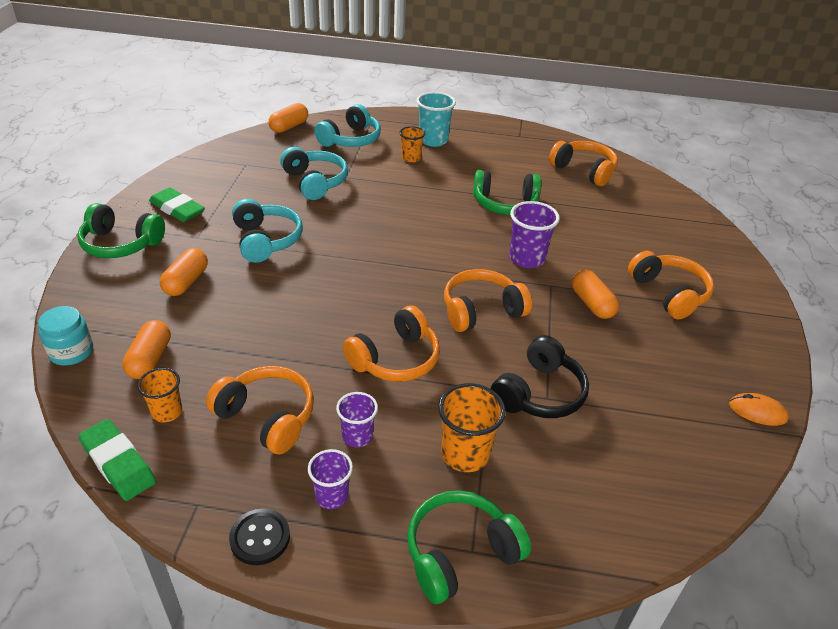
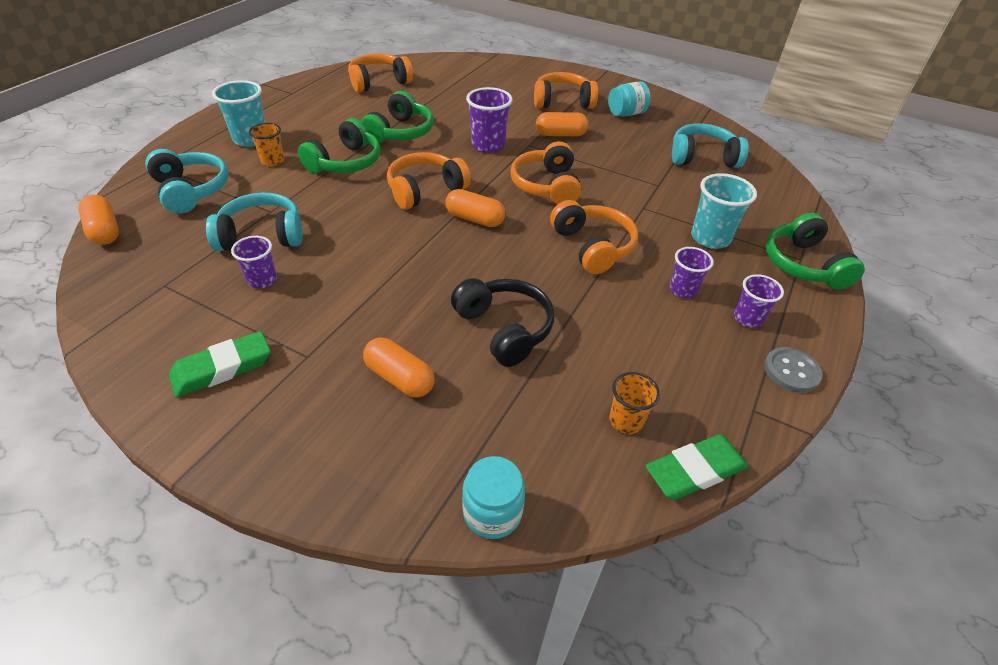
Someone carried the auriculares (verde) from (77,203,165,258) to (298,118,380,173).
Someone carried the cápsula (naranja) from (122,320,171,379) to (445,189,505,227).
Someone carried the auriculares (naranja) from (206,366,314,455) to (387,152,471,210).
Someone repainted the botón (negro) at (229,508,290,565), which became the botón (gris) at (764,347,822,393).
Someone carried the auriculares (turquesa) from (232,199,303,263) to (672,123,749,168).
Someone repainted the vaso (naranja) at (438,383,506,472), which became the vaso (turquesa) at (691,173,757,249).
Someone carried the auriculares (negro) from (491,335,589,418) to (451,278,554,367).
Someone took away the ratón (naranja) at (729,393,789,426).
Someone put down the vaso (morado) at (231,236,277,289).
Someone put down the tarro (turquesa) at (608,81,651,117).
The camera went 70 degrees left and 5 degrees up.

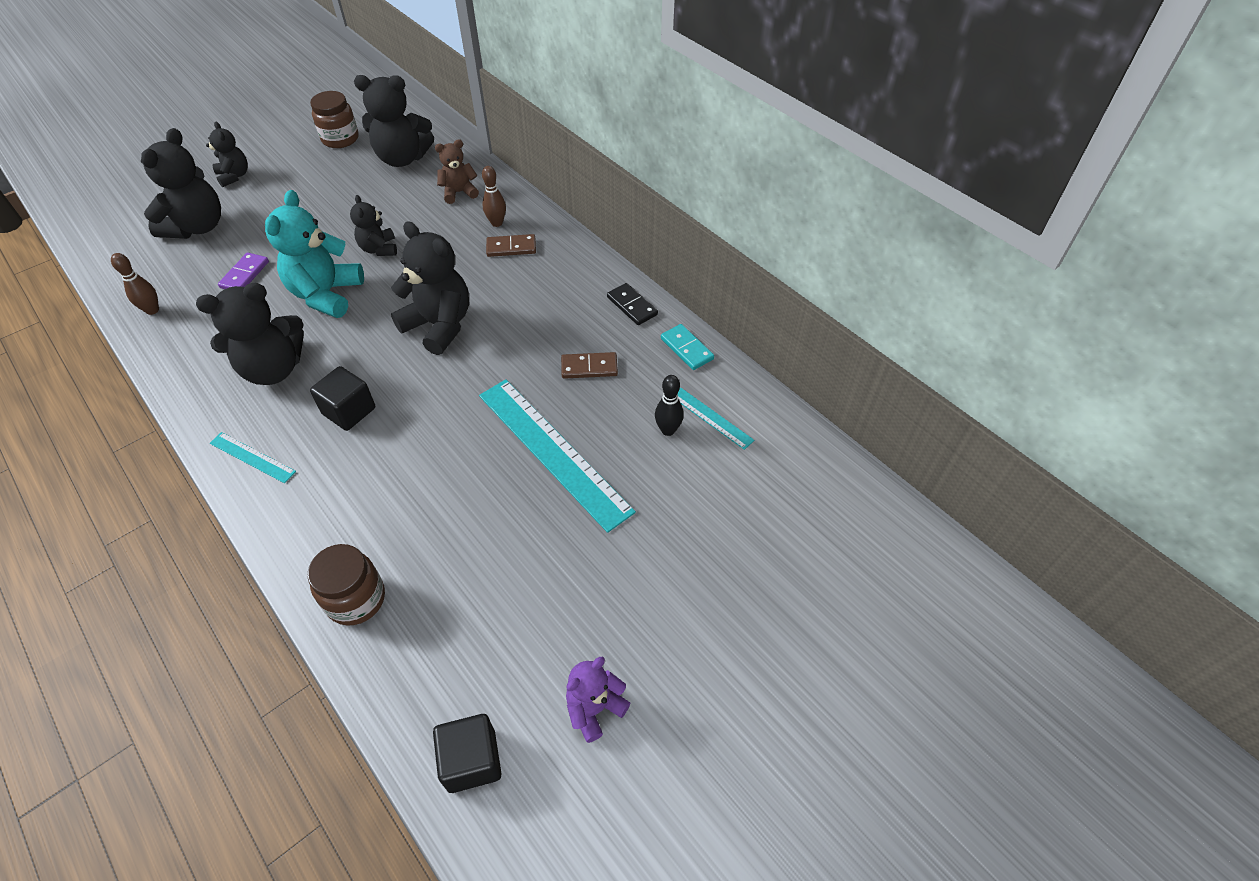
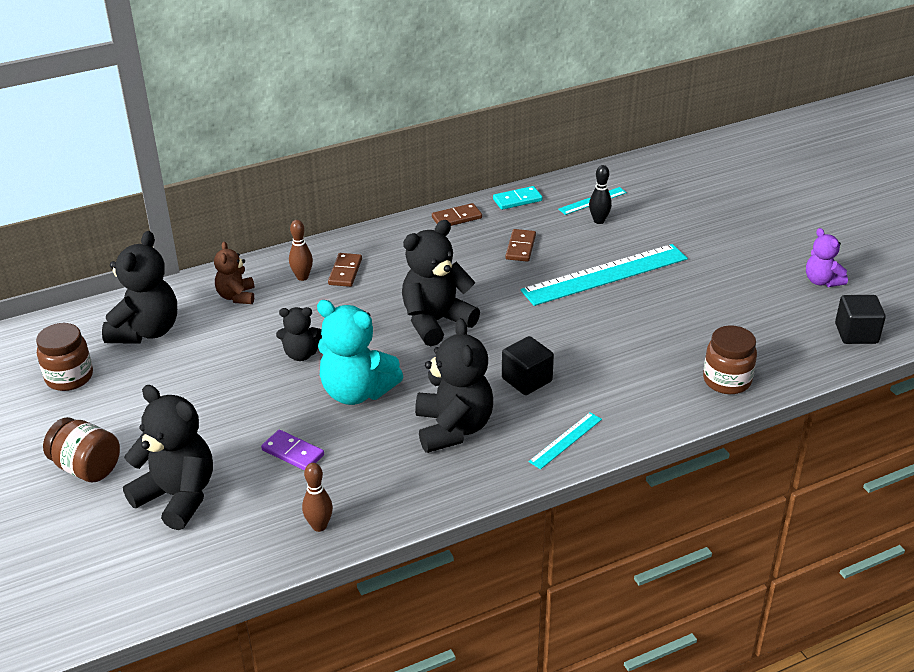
Someone swapped the osito (negro) at (206,122,248,187) for the tarro (marrón) at (43,417,120,482).
Someone repainted the ficha de dominó (negro) at (607,283,658,325), which became the ficha de dominó (marrón) at (432,203,482,226).
The camera went 75 degrees left and 15 degrees down.

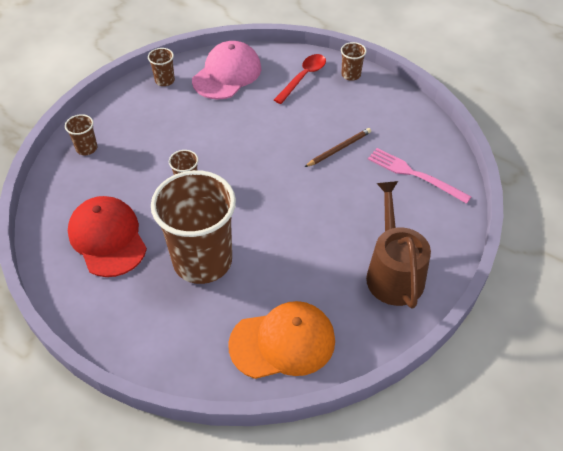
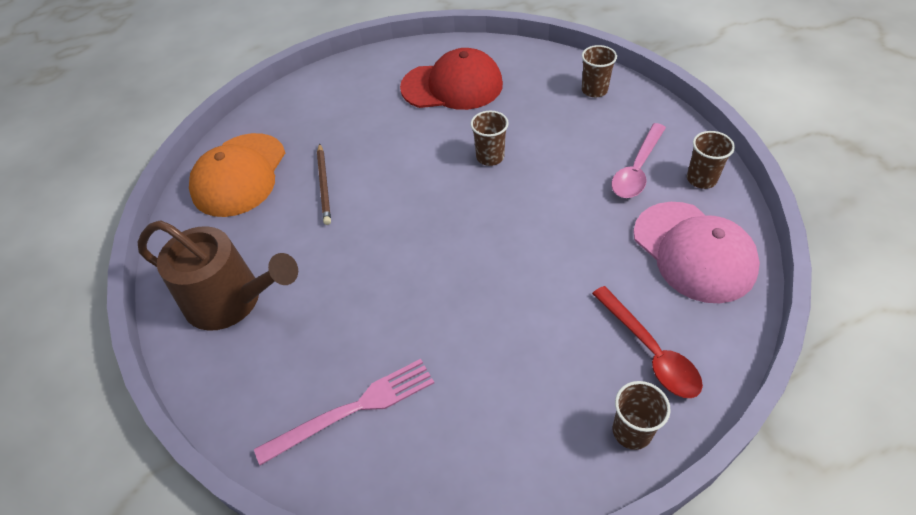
Someone took away the vaso (marrón) at (151,170,236,284).
Someone carried the lápiz (marrón) from (305,128,371,167) to (317,143,331,225).
Someone put down the cuchara (rosa) at (611,123,666,198).
The camera went 120 degrees right and 0 degrees up.

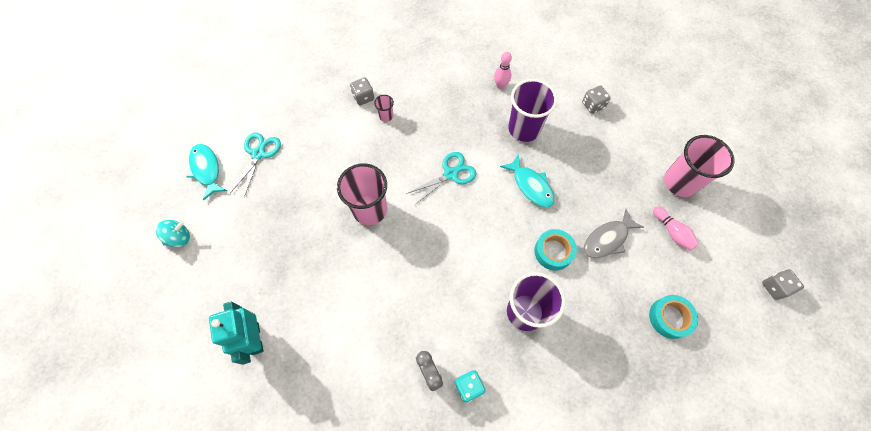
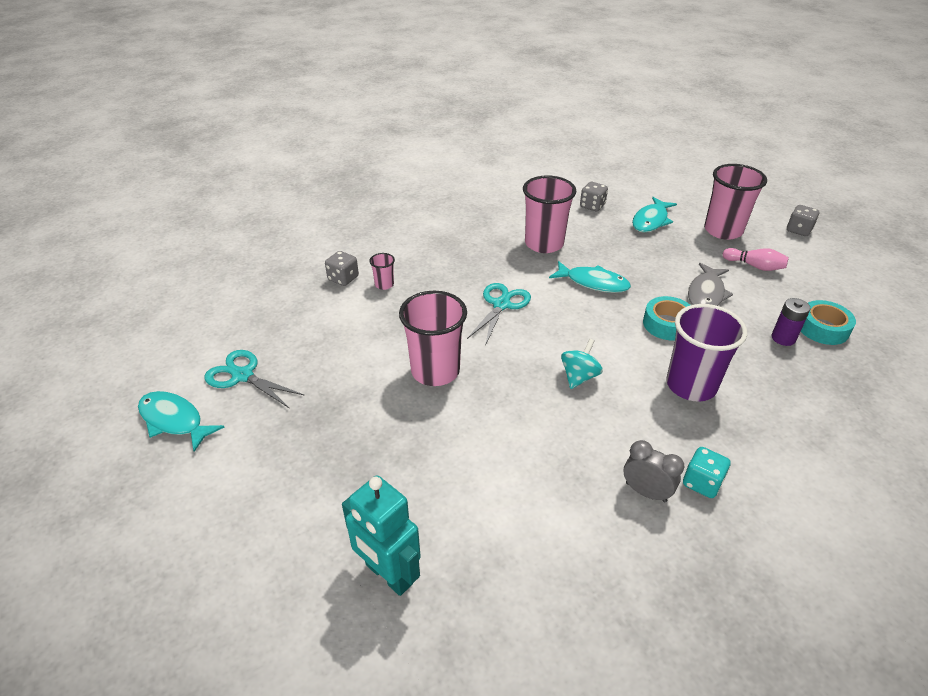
Someone carried the peonza (turquesa) from (156,220,190,247) to (561,339,603,389).
Someone rotated the tijeras (turquesa) at (230,132,281,197) by 45 degrees counterclockwise.
Someone took away the bolo (rosa) at (494,52,512,89).
Someone repainted the vaso (morado) at (508,79,557,142), which became the vaso (rosa) at (523,176,577,253).
Someone carried the dado (gris) from (762,269,804,300) to (787,205,819,236).
Someone put down the pez (turquesa) at (632,197,677,233).
Someone put down the pila (morado) at (772,298,811,346).
The camera went 30 degrees left and 25 degrees down.

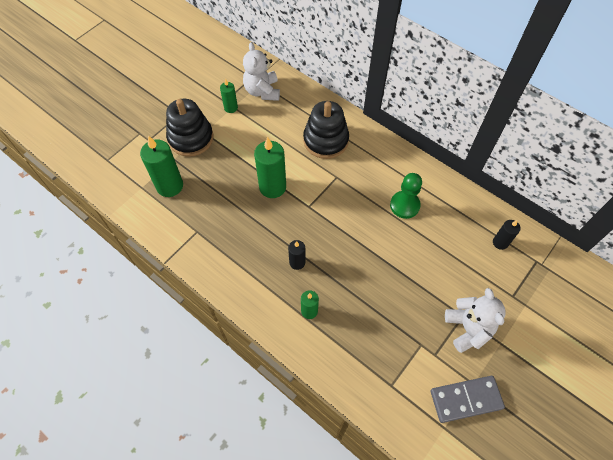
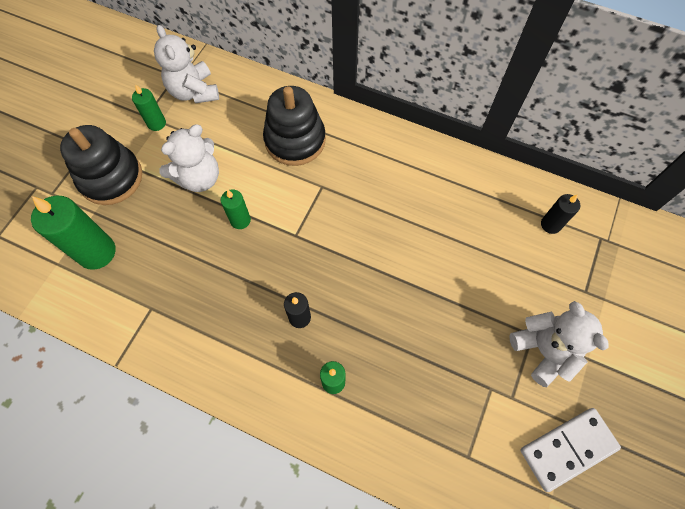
Someone scaled the vela (verde) at (254,137,286,198) by 0.55.
Someone took away the peón (verde) at (390,173,422,219).
Someone repainted the ficha de dominó (gris) at (430,376,505,423), which became the ficha de dominó (blanco) at (520,408,621,492).
Someone put down the osito (blanco) at (159,124,219,192).
The camera went 15 degrees left and 5 degrees up.

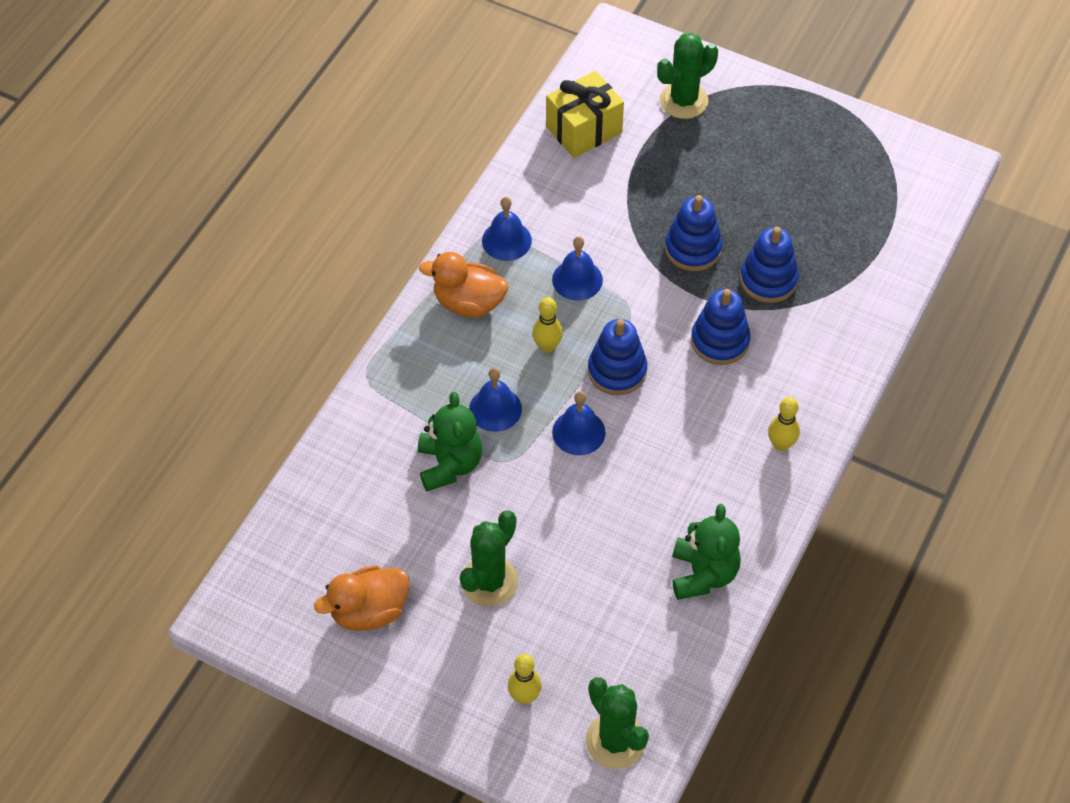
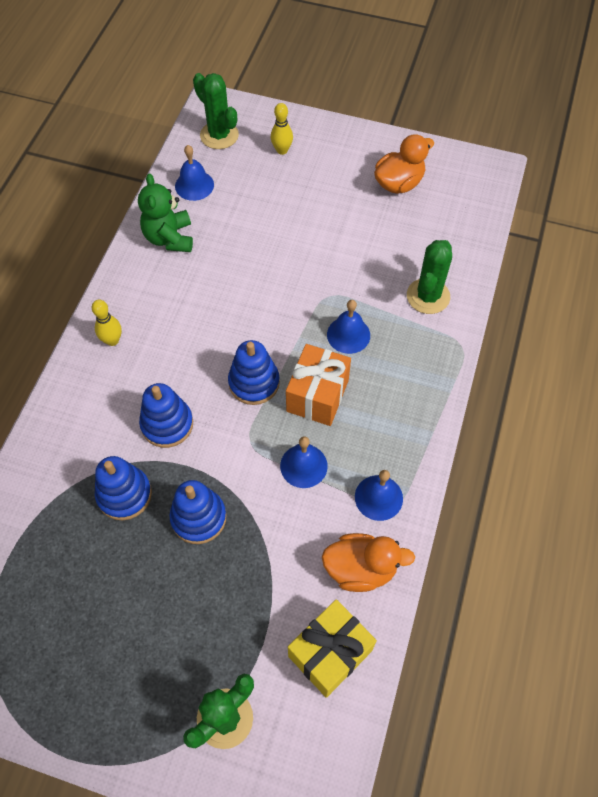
Someone took away the osito (verde) at (418,392,482,491).
Someone carried the pato (naranja) from (419,252,508,317) to (322,533,415,592).
Someone carried the cactus (verde) from (460,511,518,607) to (407,240,452,314).
Someone swapped the bolo (amarillo) at (532,297,563,353) for the regalo (naranja) at (286,344,351,426).
Someone carried the campana (azul) from (552,391,606,455) to (175,145,214,201).
The camera went 170 degrees right and 5 degrees up.

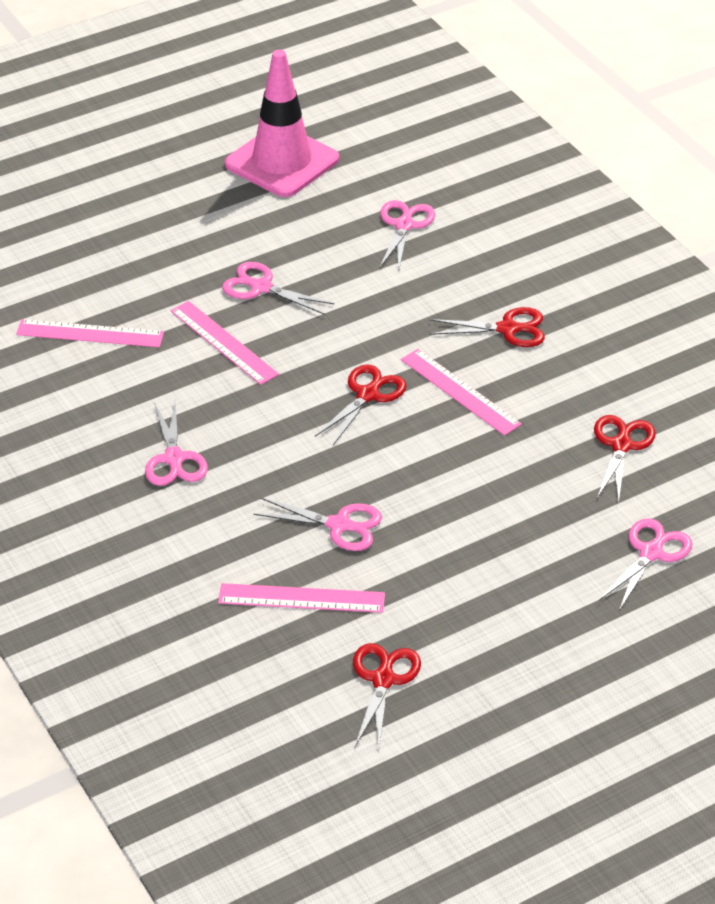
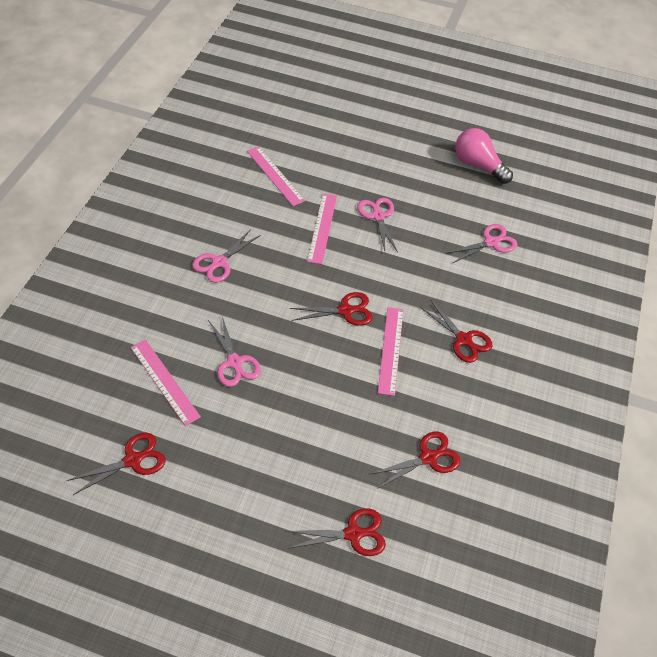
Someone swapped the cono de tráfico (rosa) at (225,50,339,197) for the bombilla (rosa) at (455,128,513,184).
Someone repainted the tijeras (rosa) at (599,518,693,611), which became the tijeras (rojo) at (287,508,386,556).
The camera went 45 degrees right and 10 degrees up.

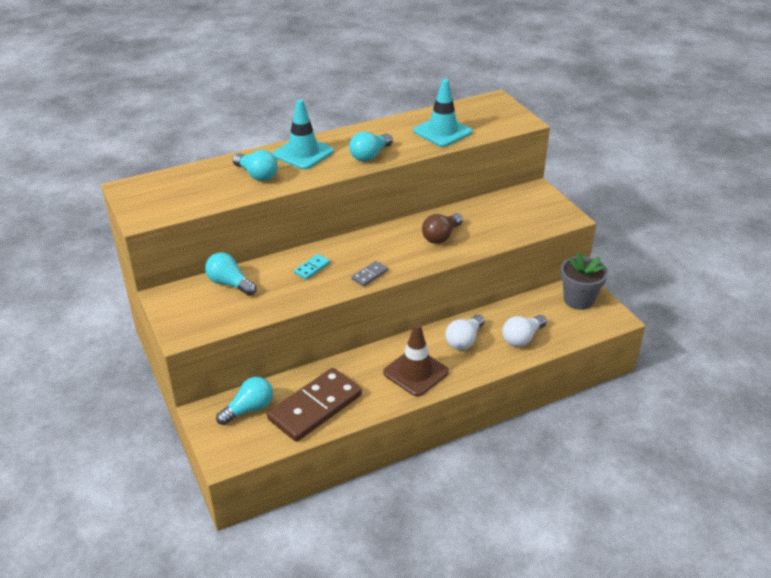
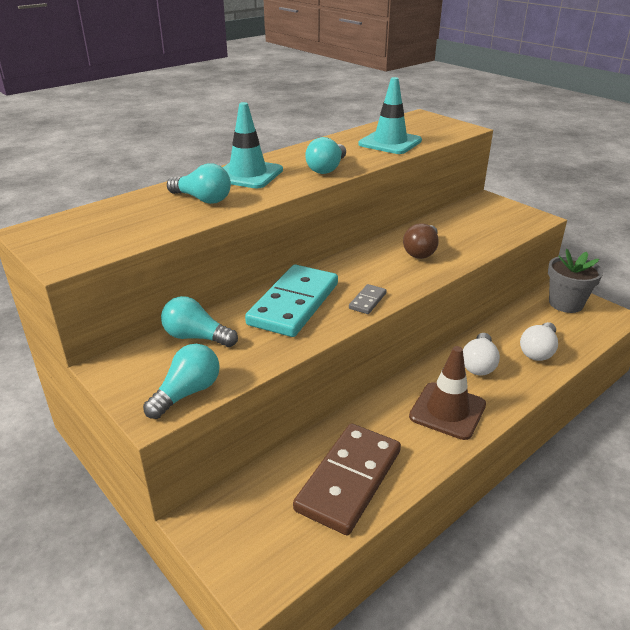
Someone carried the bombilla (turquesa) from (216,377,273,425) to (143,344,220,419).
Someone scaled the ficha de dominó (turquesa) at (294,254,330,280) by 2.37.
The camera went 15 degrees left and 5 degrees down.

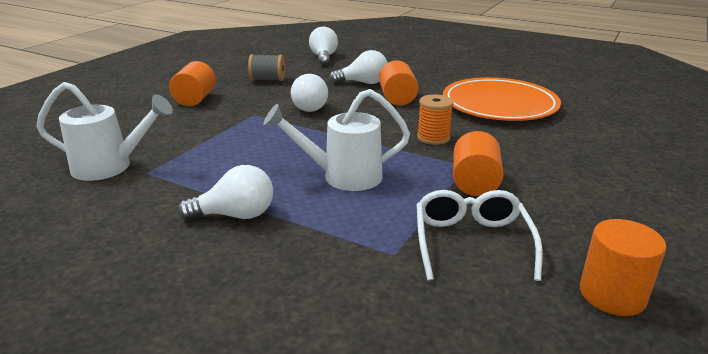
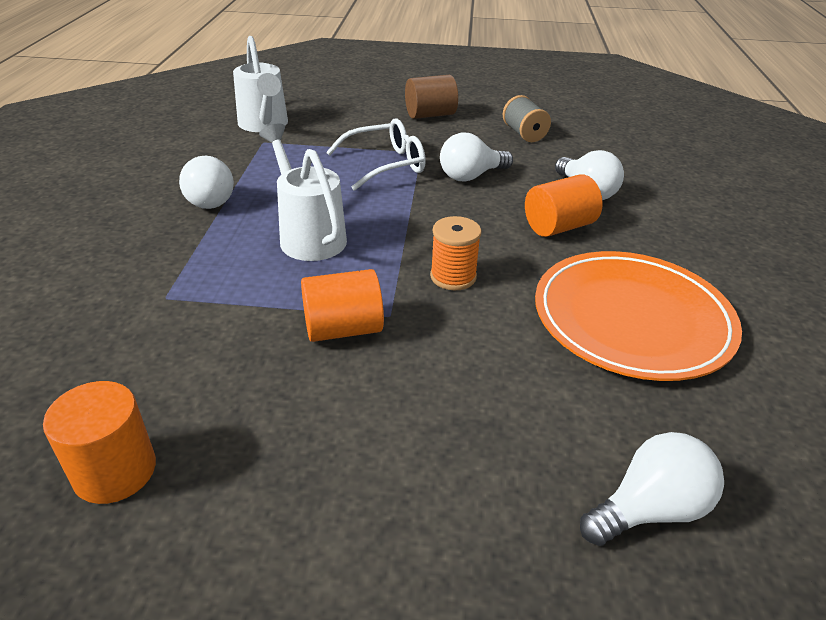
Someone repainted the cilindro (naranja) at (169,61,216,106), which became the cilindro (marrón) at (405,75,458,119).
Someone carried the bombilla (blanco) from (309,27,338,65) to (580,432,724,546).
Someone carried the gafas (blanco) from (416,190,543,281) to (326,118,426,191).
The camera went 65 degrees right and 10 degrees up.

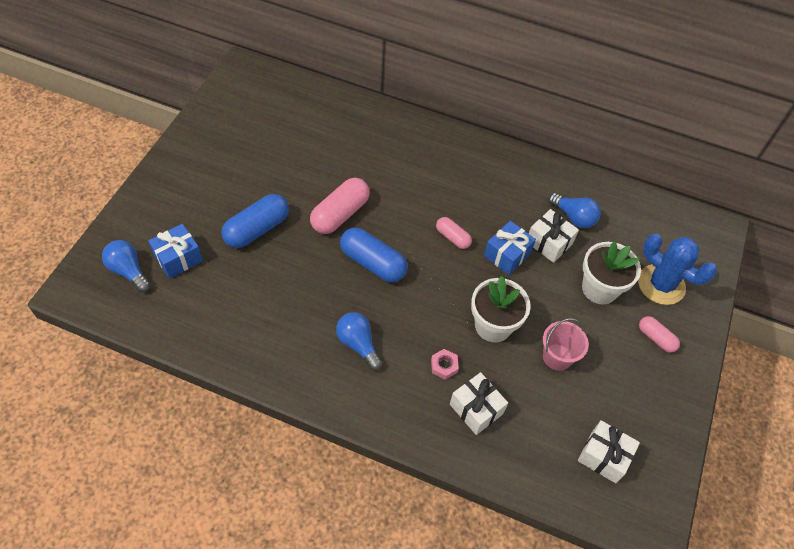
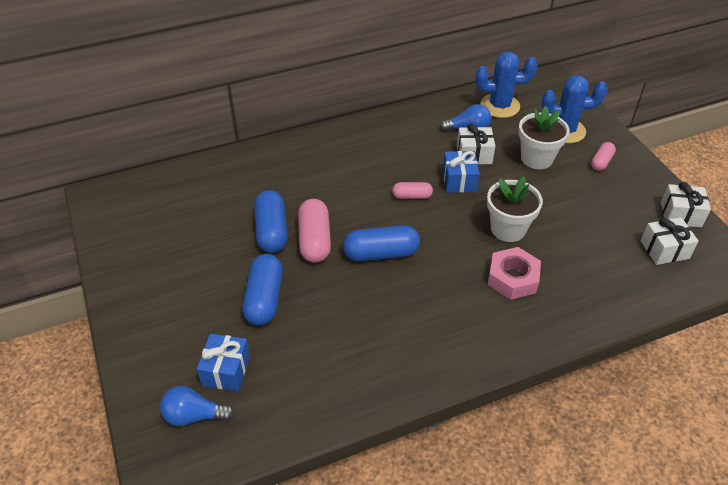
Someone took away the bombilla (azul) at (336,312,382,371).
Someone scaled the tuerca (rosa) at (431,349,459,380) by 1.94.
Someone carried the regalo (blanco) from (450,372,508,435) to (661,182,711,228).
Someone took away the balde (rosa) at (543,318,589,371).
Someone rotated the cápsula (rosa) at (639,316,680,353) by 60 degrees counterclockwise.
Someone put down the cápsula (azul) at (254,190,288,253).
Someone put down the cactus (azul) at (475,52,538,118).
The camera went 40 degrees left and 10 degrees down.

